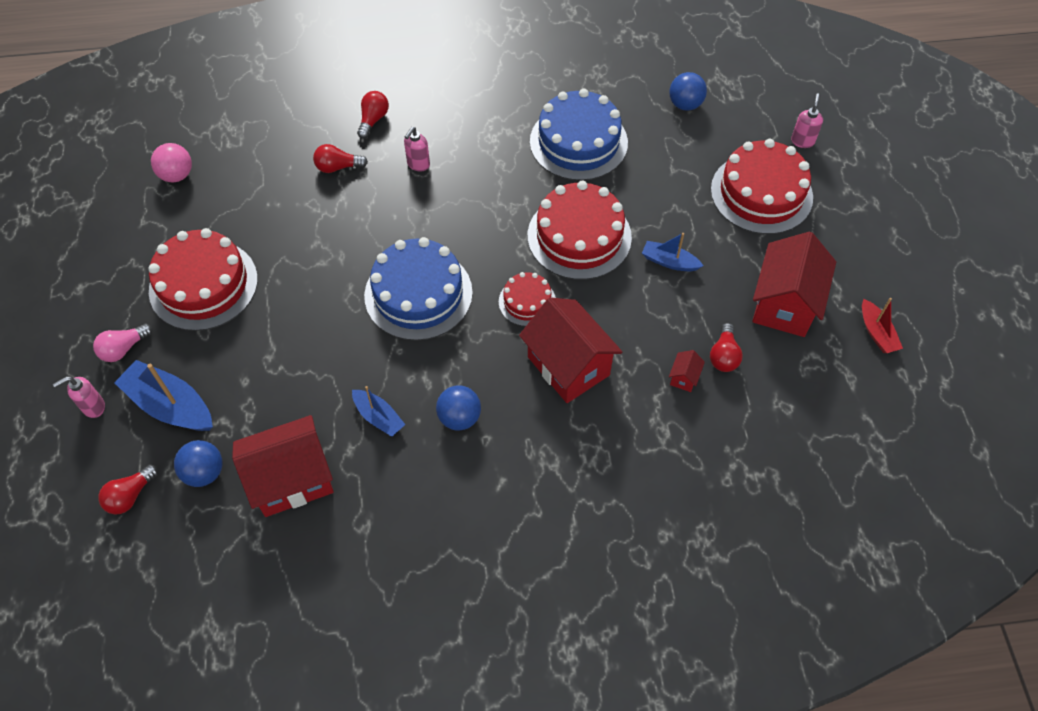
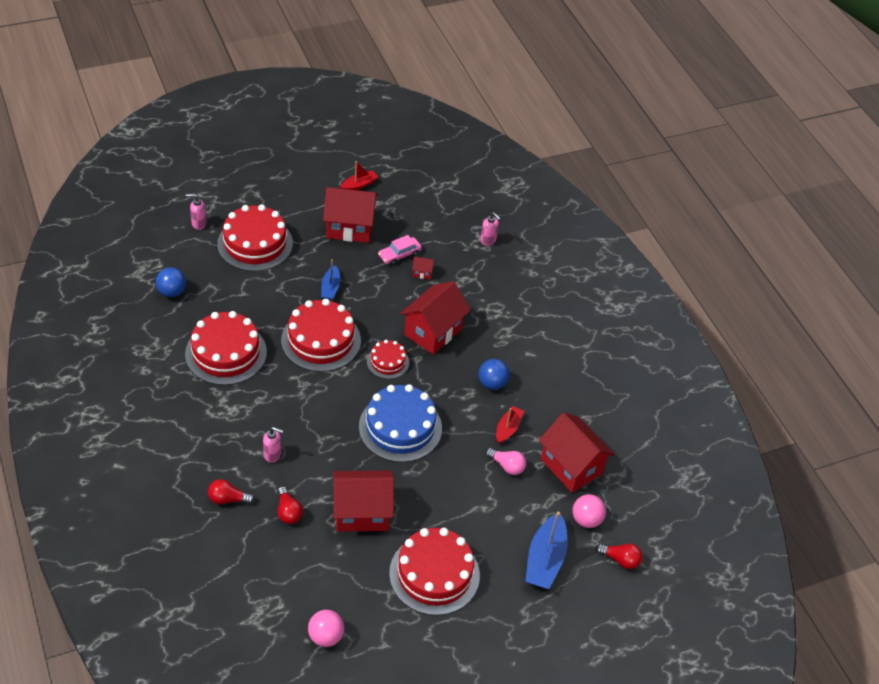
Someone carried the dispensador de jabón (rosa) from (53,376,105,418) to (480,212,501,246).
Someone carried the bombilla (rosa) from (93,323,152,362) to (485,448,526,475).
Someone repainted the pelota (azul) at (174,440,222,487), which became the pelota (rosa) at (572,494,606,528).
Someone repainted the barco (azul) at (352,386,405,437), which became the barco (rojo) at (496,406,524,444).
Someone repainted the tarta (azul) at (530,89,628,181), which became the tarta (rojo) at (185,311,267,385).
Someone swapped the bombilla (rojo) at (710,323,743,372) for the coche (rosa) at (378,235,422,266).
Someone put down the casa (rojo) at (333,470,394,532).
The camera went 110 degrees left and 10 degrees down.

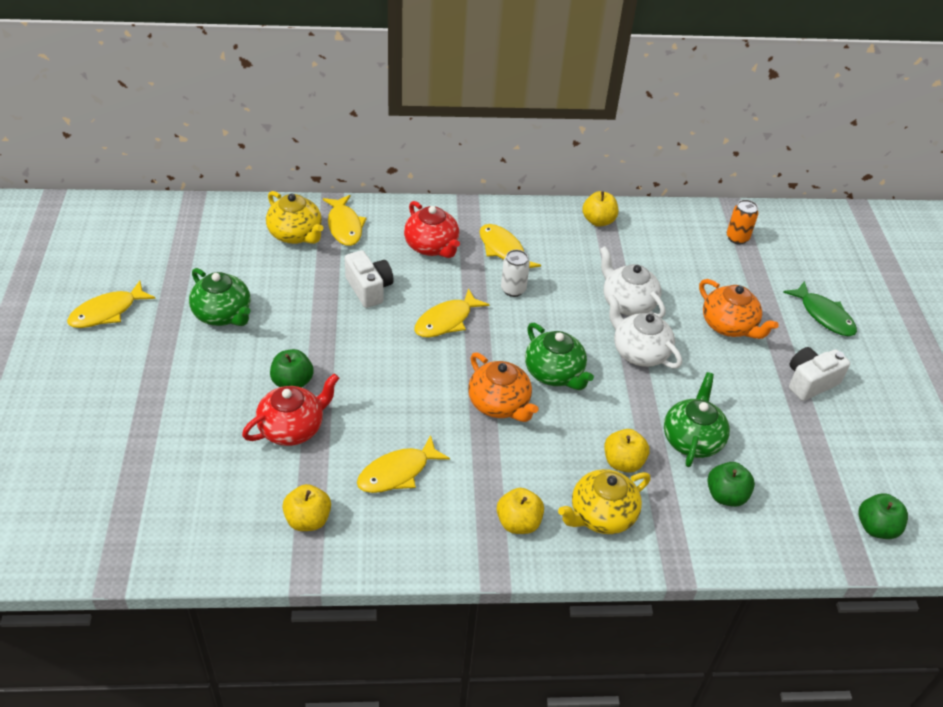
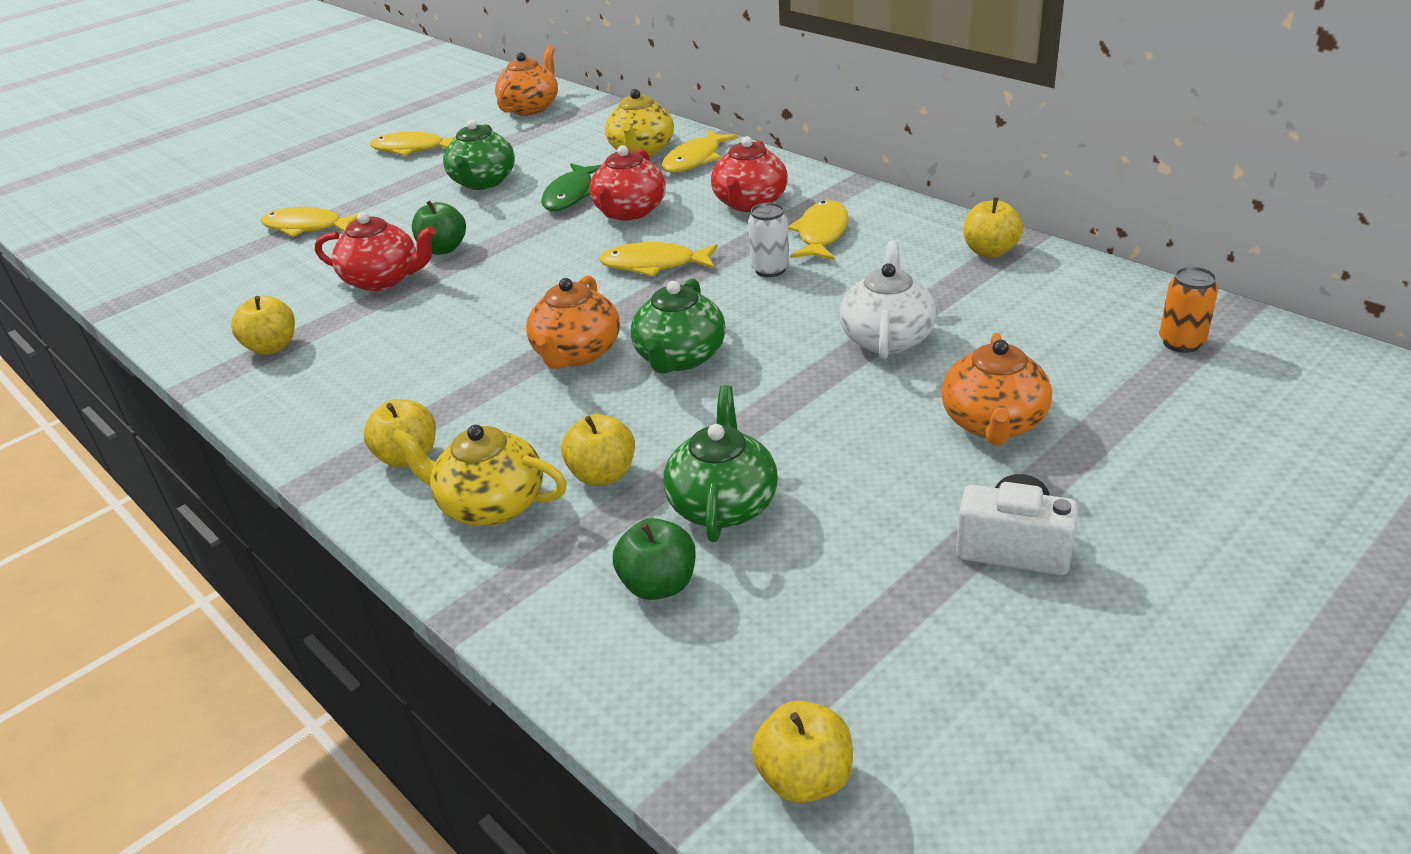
Someone swapped the cámara (blanco) at (345,250,394,308) for the tetera (rojo) at (589,145,666,221).
Someone carried the pez (amarillo) from (357,435,450,493) to (261,207,358,237).
Someone took away the tetera (blanco) at (607,295,682,368).
Someone rotated the tetera (verde) at (664,372,730,467) by 60 degrees counterclockwise.
Someone carried the pez (verde) from (783,281,857,336) to (541,163,601,211).
Someone repainted the manzana (verde) at (858,493,908,539), which became the manzana (amarillo) at (751,701,853,803).
Someone put down the tetera (naranja) at (495,46,558,116).
The camera went 55 degrees right and 10 degrees down.

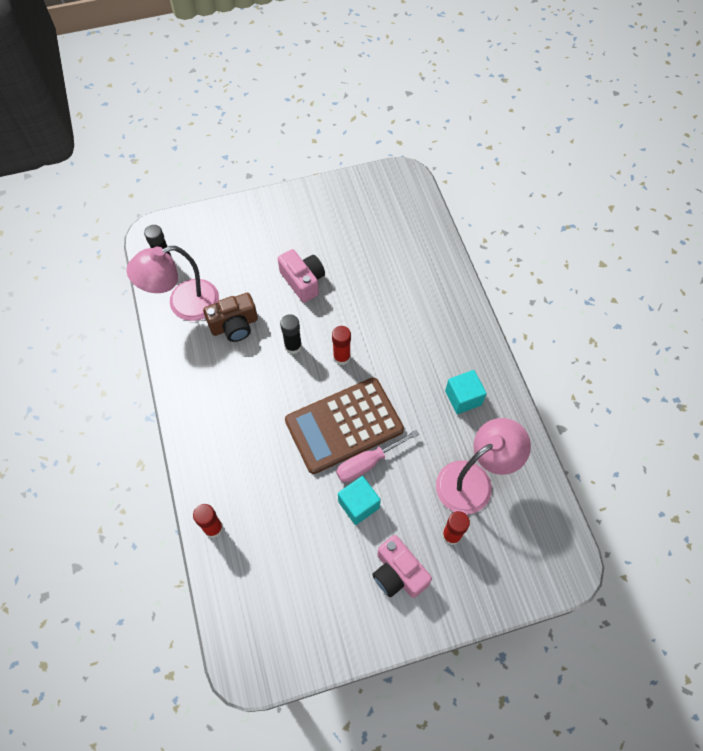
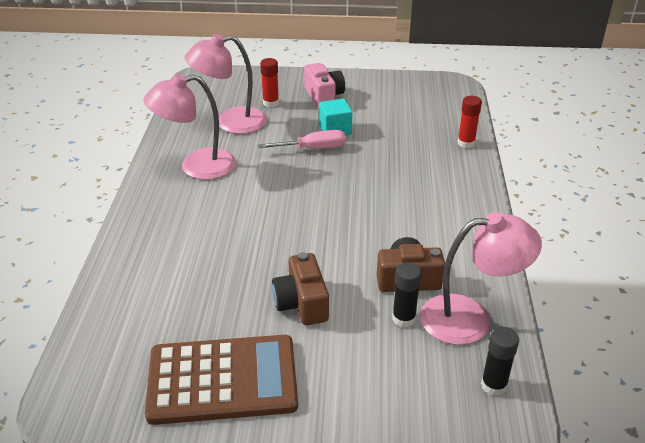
Someone repainted the cámara (rosa) at (278,249,325,303), which became the cámara (marrón) at (272,252,329,325).
Someone carried the barra de pegamento (negro) from (280,314,302,354) to (392,262,422,328).
Someone carried the calculadora (marrón) from (285,377,404,474) to (145,335,298,425).
Someone took away the barra de pegamento (rojo) at (332,326,351,365).
Someone swapped the cubo (turquesa) at (445,370,487,414) for the lámpara (rosa) at (143,74,236,180).
The camera went 160 degrees left and 25 degrees down.

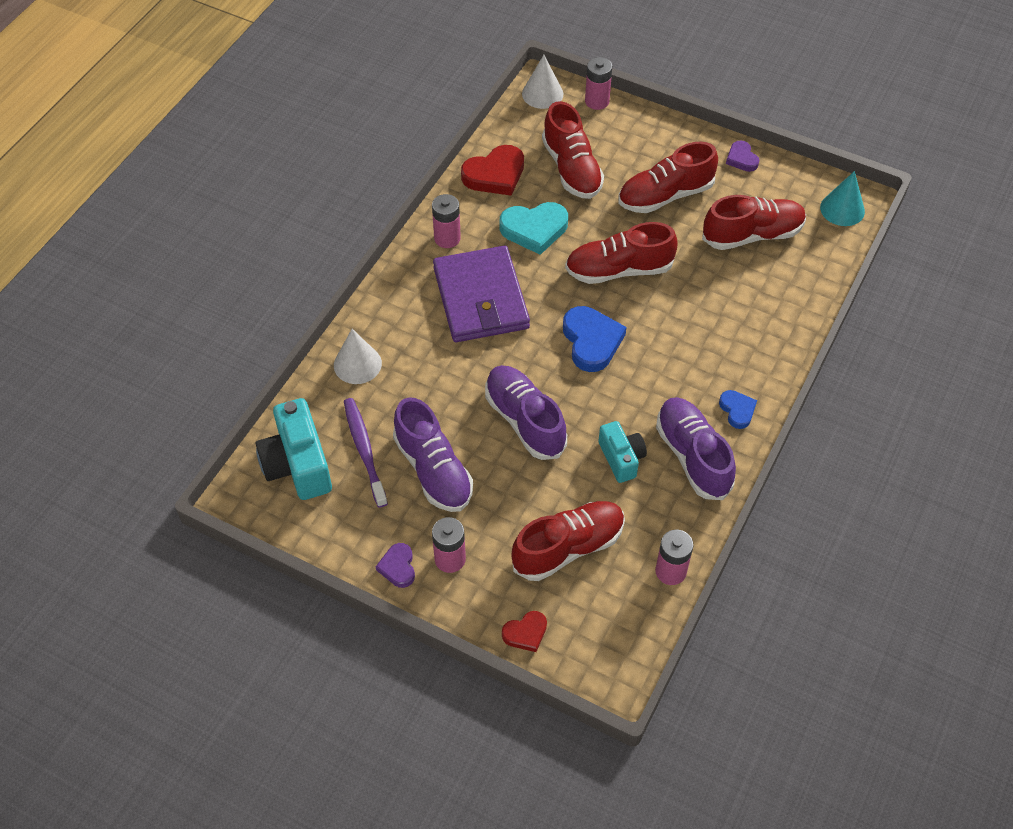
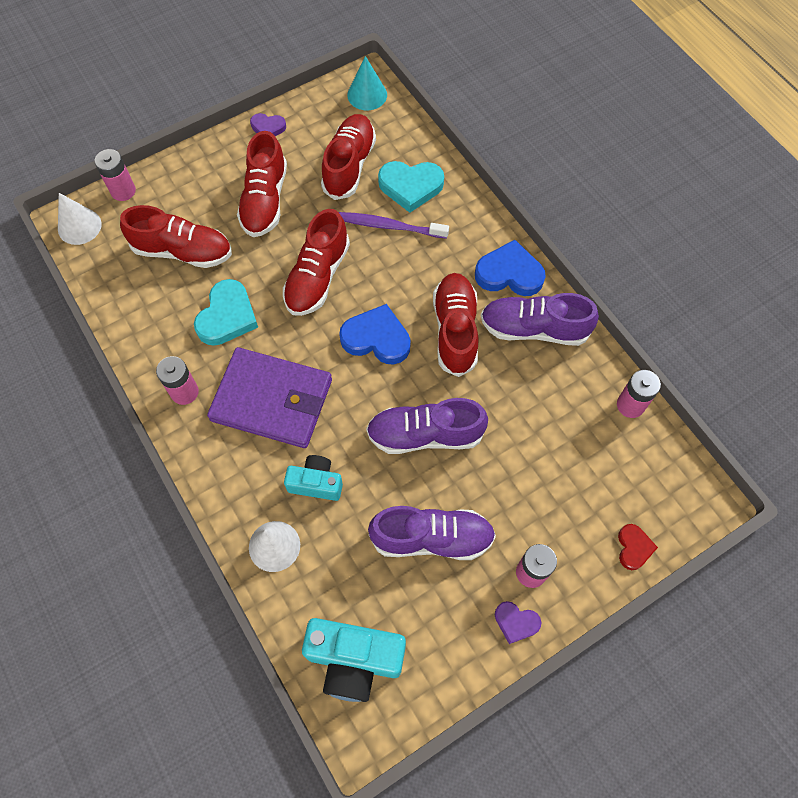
Someone carried the cepillo de dientes (morado) from (344,398,388,508) to (339,212,449,239).
Someone took away the corazón (rojo) at (461,145,524,196).
Someone carried the zapato (rojo) from (511,501,625,581) to (433,273,479,377).
Someone carried the cámara (turquesa) from (599,421,647,483) to (284,455,343,501).
Someone scaled the corazón (azul) at (719,390,757,429) by 1.77.
Someone put down the corazón (turquesa) at (378,161,444,213).
The camera went 60 degrees left and 10 degrees up.

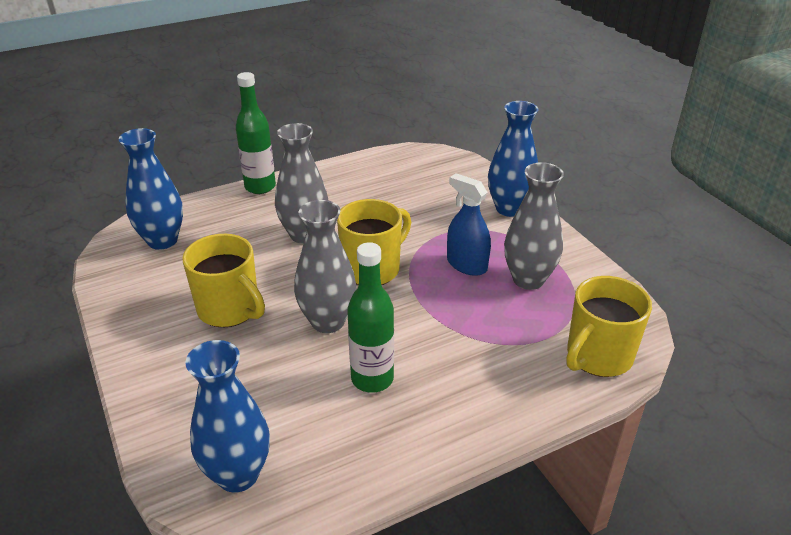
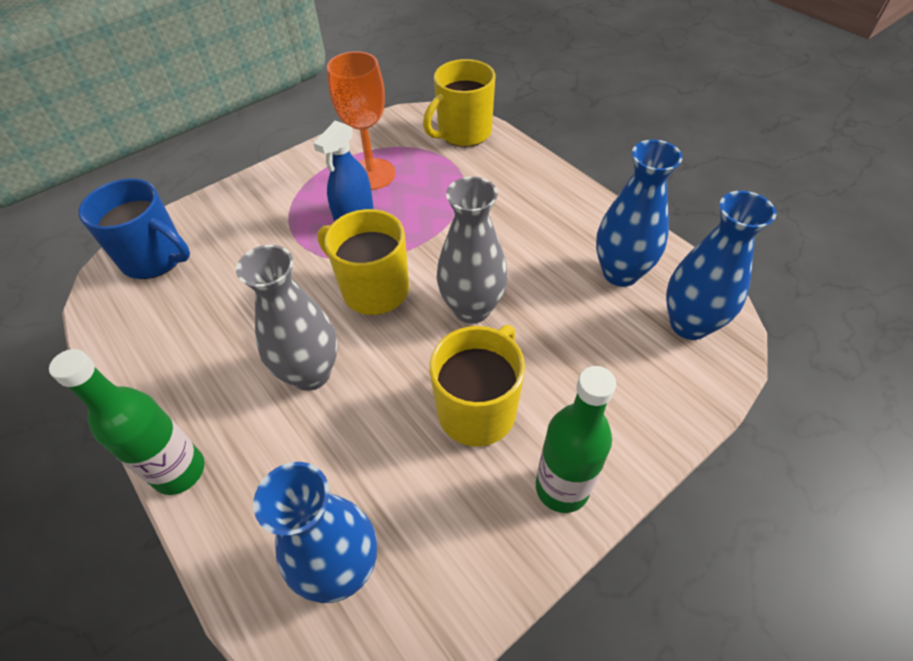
Someone carried the botella (verde) from (347,242,394,393) to (536,366,616,513).
Someone carried the florero (azul) from (488,101,538,217) to (596,140,683,287).
Someone swapped the florero (gris) at (504,162,564,290) for the copa (naranja) at (327,51,395,190).
Someone rotated the taza (amarillo) at (566,276,652,377) by 105 degrees clockwise.
Someone put down the taza (azul) at (78,178,190,279).
The camera went 100 degrees left and 15 degrees up.

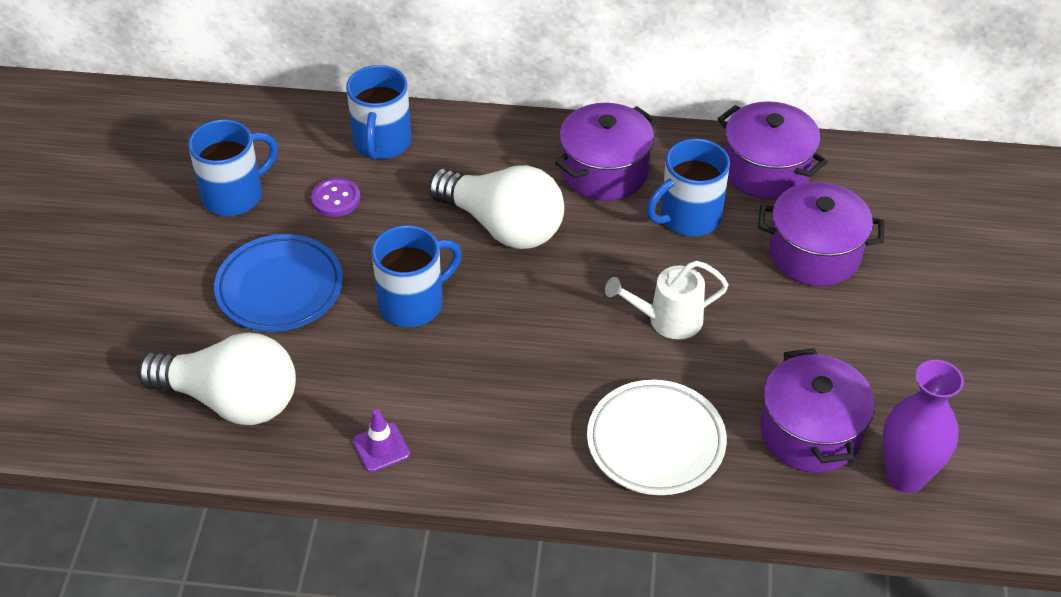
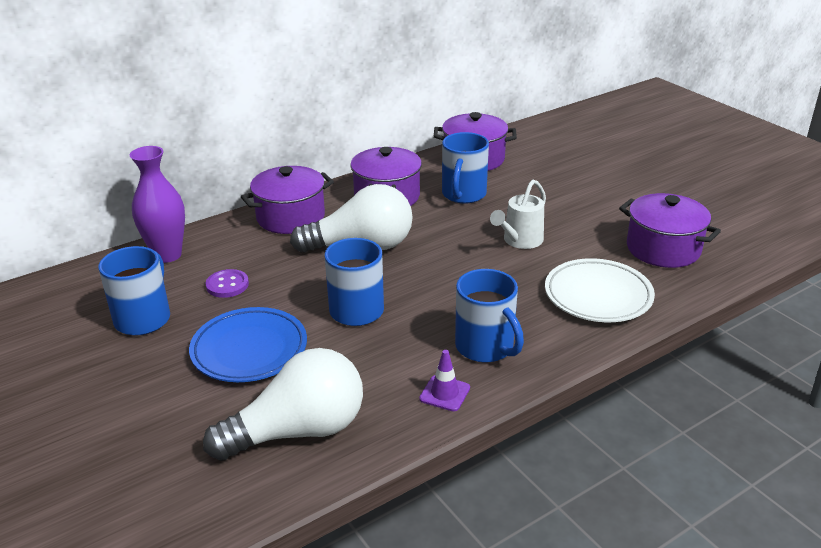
Someone carried the taza (azul) from (346,65,412,160) to (455,269,524,363).
Someone carried the olla (morado) from (758,182,884,286) to (241,166,334,234).
Someone carried the florero (morado) from (882,360,964,493) to (130,146,185,263).
The camera went 40 degrees left and 15 degrees down.

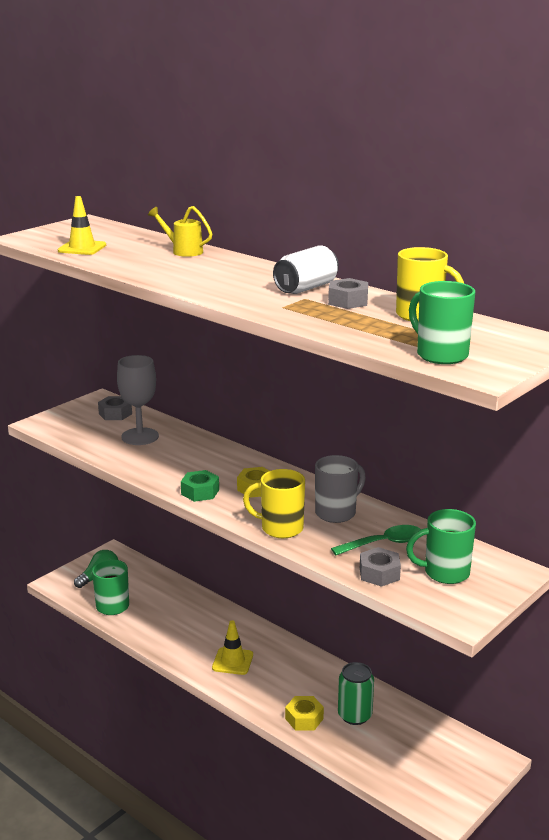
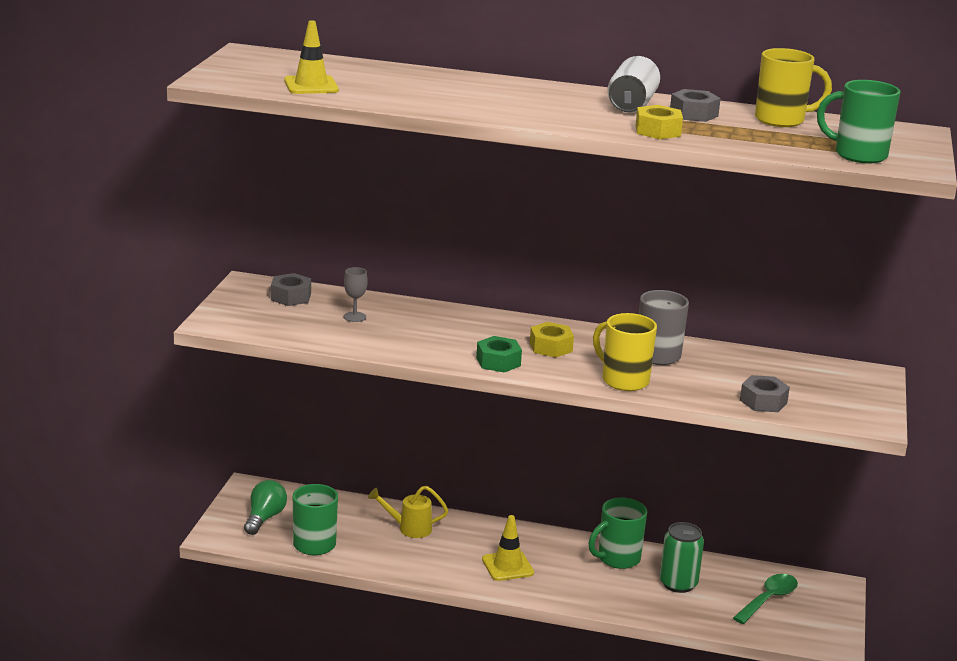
Someone scaled the copa (gris) at (117,355,159,445) by 0.49.
Someone carried the regadera (amarillo) from (148,206,212,257) to (368,486,448,538).
Someone rotated the taza (amarillo) at (243,469,305,538) by 60 degrees clockwise.
Someone carried the tuerca (amarillo) from (285,696,324,730) to (636,105,683,139).
Someone carried the cuchara (verde) from (331,525,421,555) to (733,574,798,624).
Someone carried the taza (verde) from (406,509,476,584) to (589,498,647,569).
The camera went 30 degrees left and 0 degrees up.

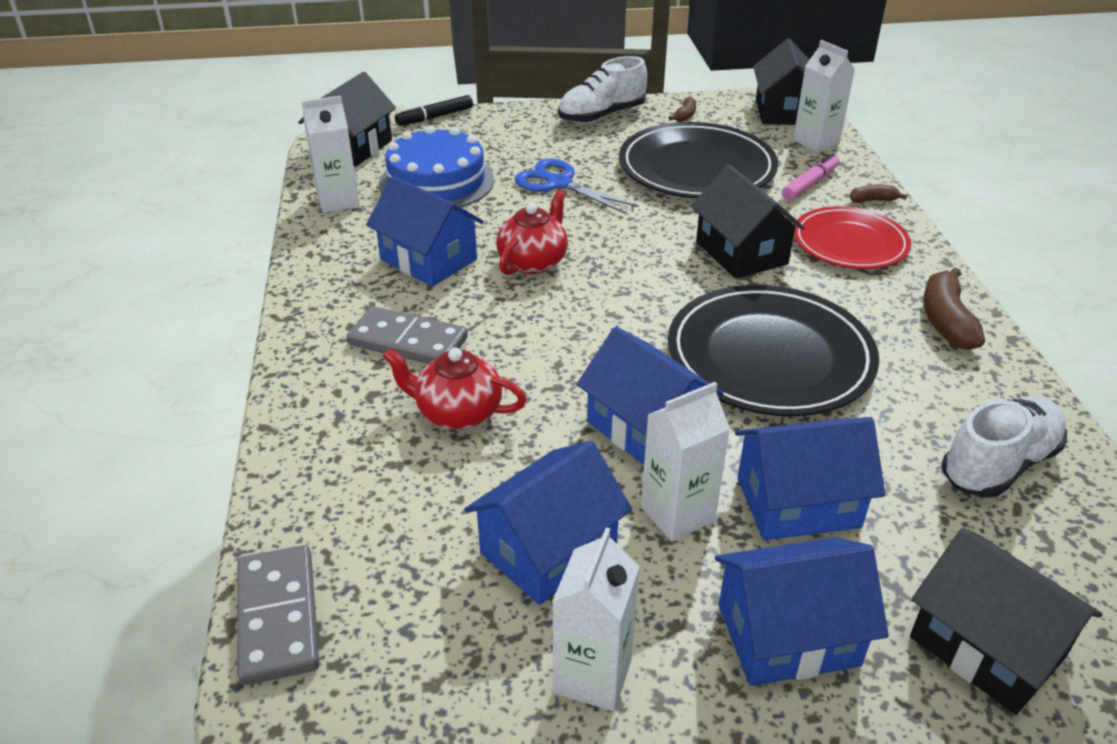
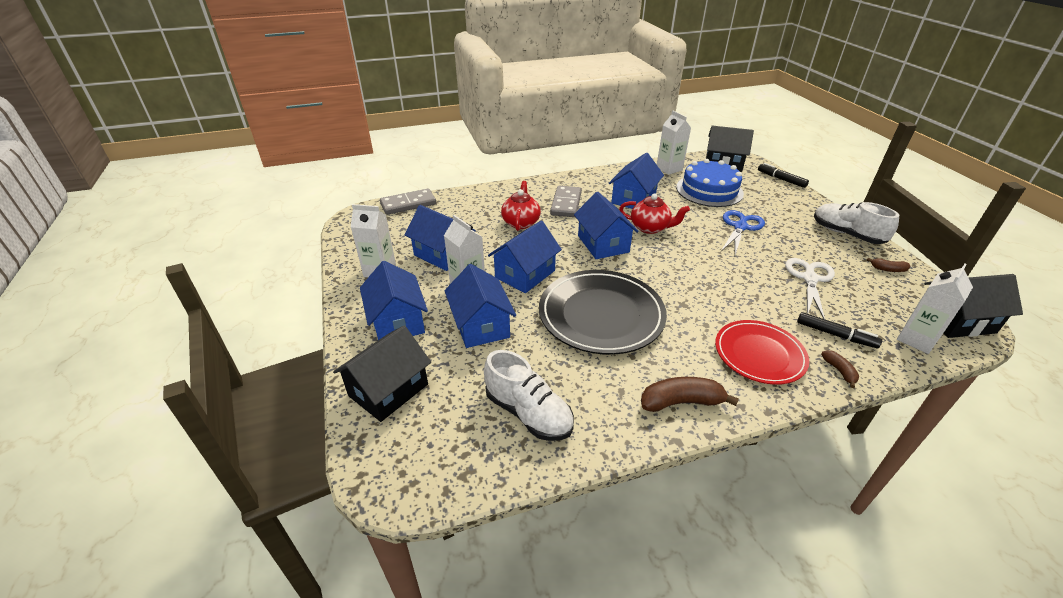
Someone swapped the plato (negro) at (619,122,778,198) for the tijeras (blanco) at (785,258,835,319).
Someone took away the casa (negro) at (691,165,805,279).
Someone repainted the rotulador (rosa) at (782,153,840,201), which became the rotulador (negro) at (797,312,882,348).
Someone put down the casa (azul) at (574,192,639,259).
The camera went 80 degrees right and 0 degrees up.

